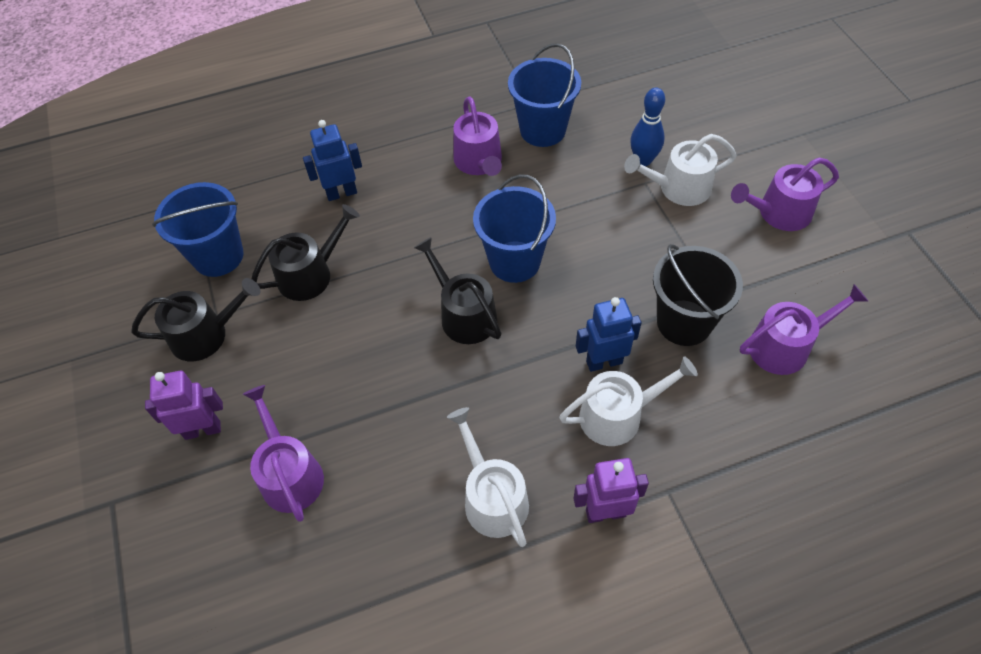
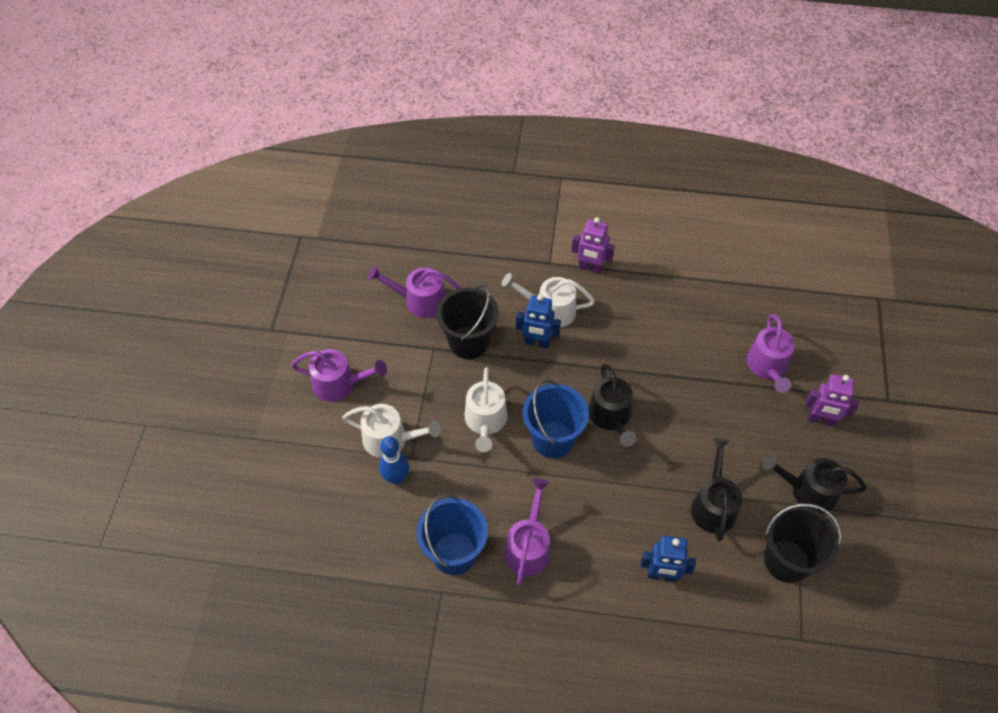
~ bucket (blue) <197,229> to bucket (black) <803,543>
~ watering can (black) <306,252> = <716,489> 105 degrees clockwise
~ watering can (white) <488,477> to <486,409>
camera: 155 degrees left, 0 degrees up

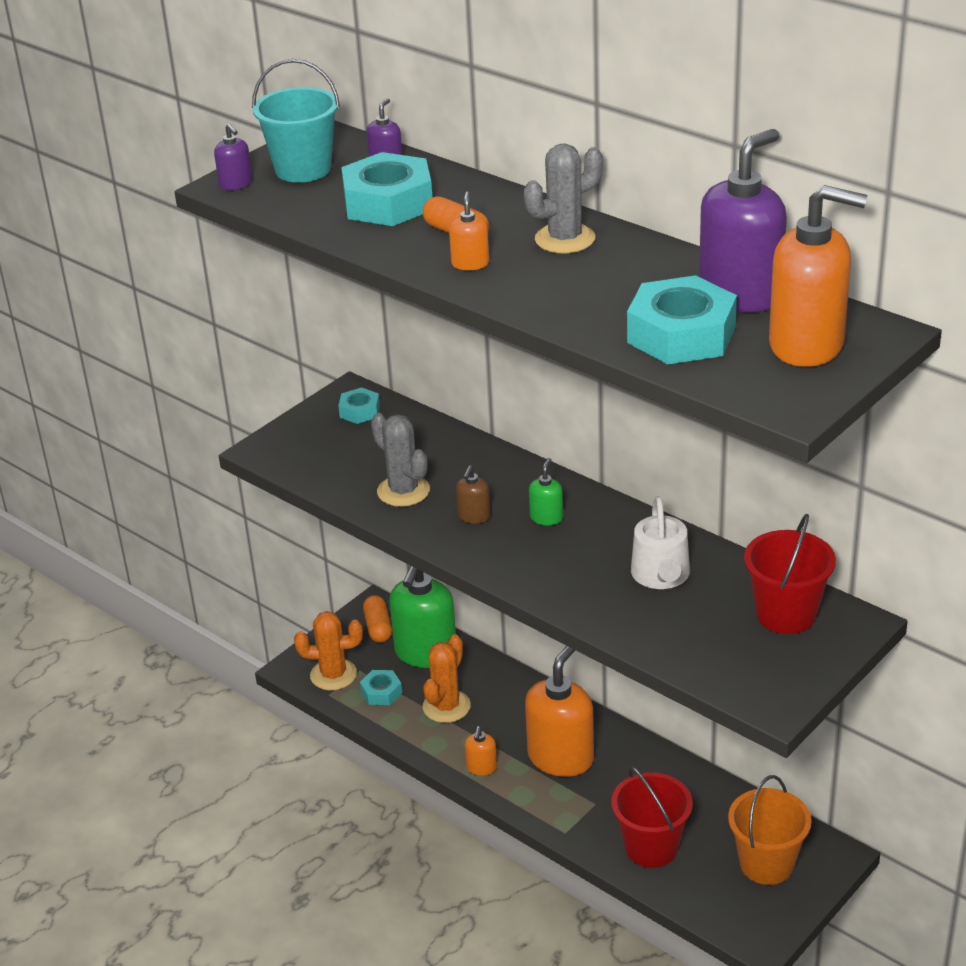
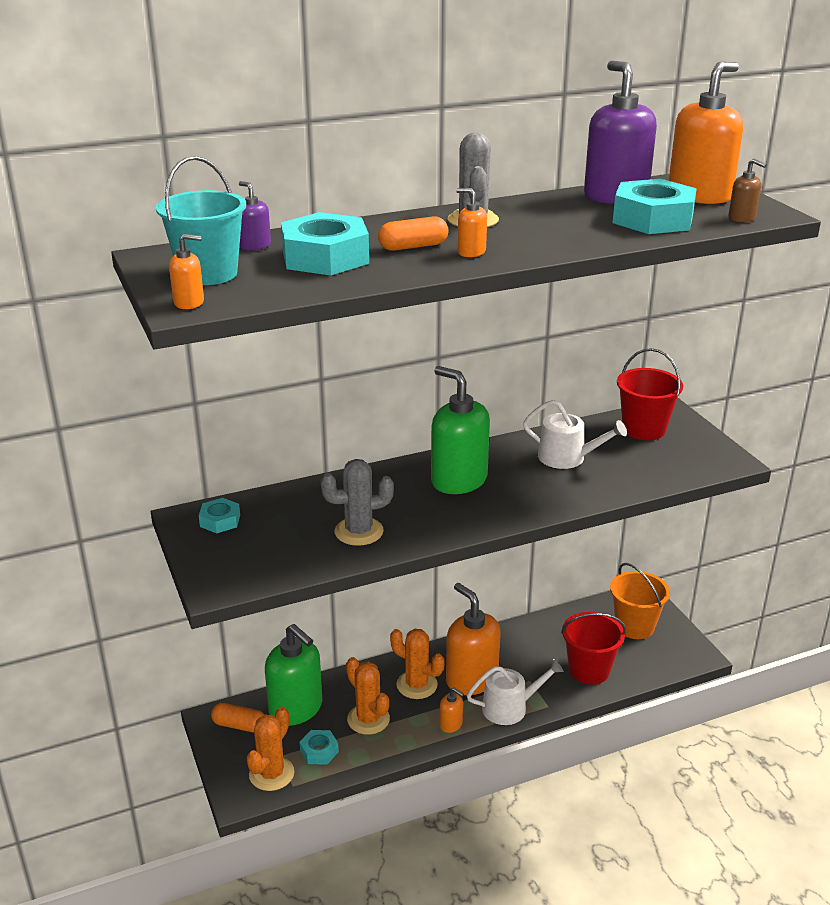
~ soap dispenser (purple) <233,156> to soap dispenser (orange) <186,271>
~ soap dispenser (brown) <473,495> to <747,190>
~ soap dispenser (green) <546,491> = <460,430> x2.23
+ cactus (orange) <417,664>
+ watering can (white) <515,692>
camera: 65 degrees left, 5 degrees down

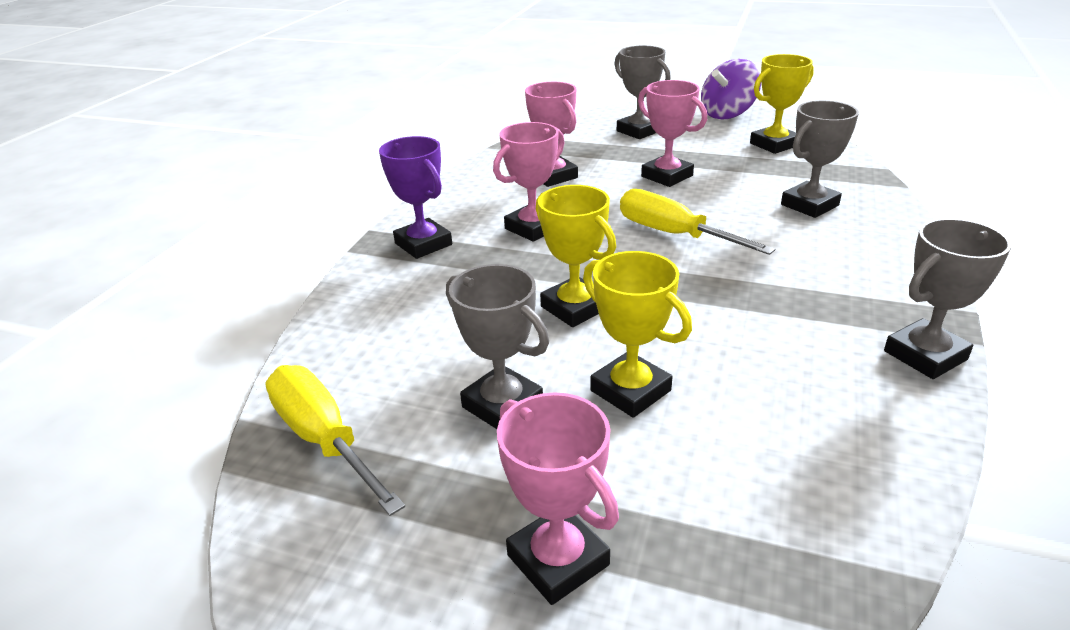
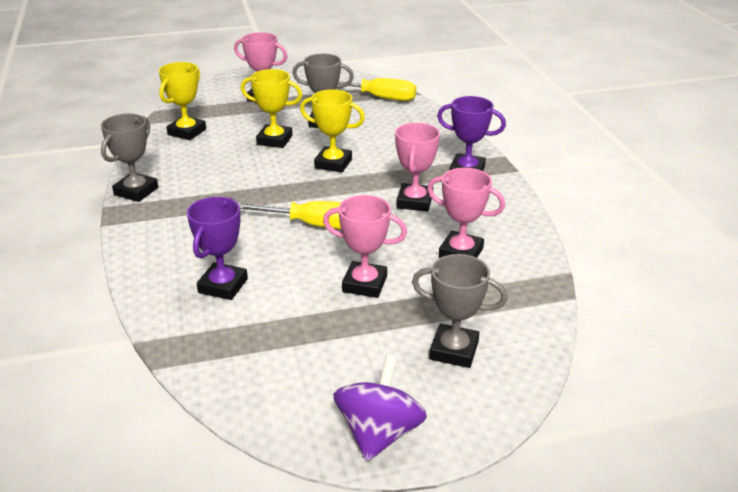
~ trophy (yellow) <782,104> to <182,101>
~ trophy (grey) <820,159> to trophy (purple) <217,248>
camera: 145 degrees right, 0 degrees up

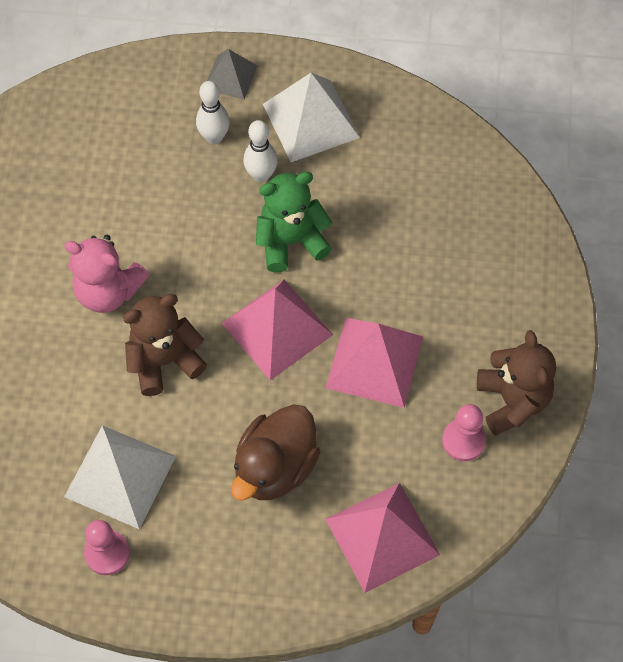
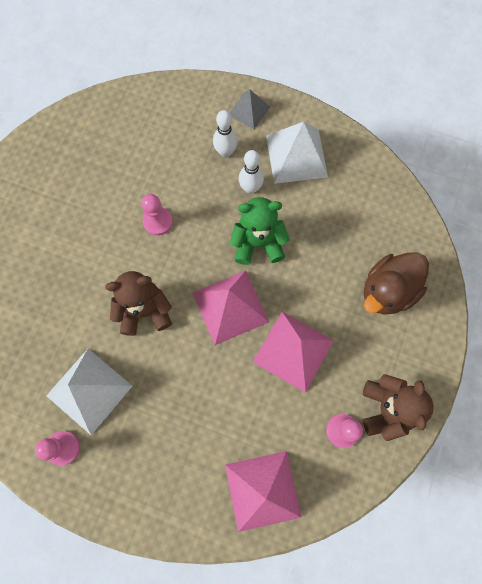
- teddy bear (pink) <106,274>
~ duck (brown) <275,452> to <396,283>
+ pawn (pink) <157,214>
camera: 15 degrees right, 10 degrees up

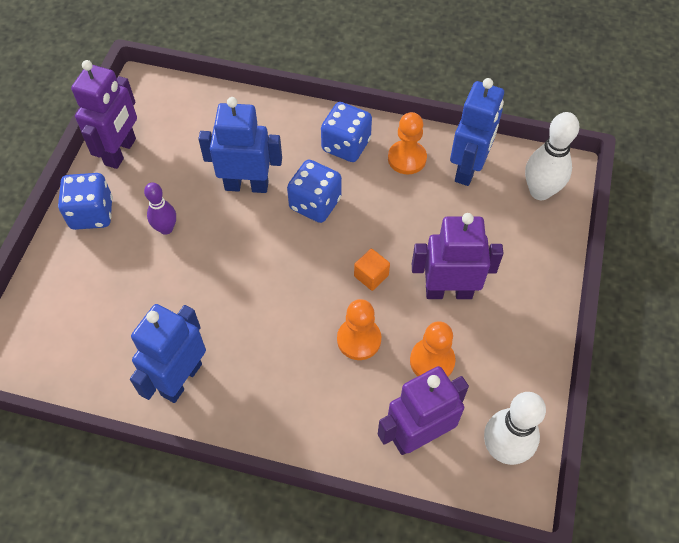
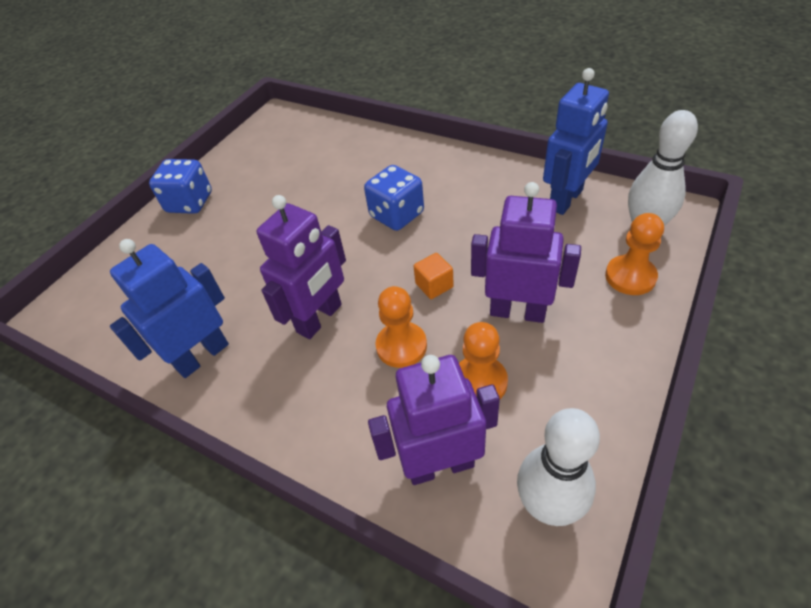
~ robot (purple) <104,114> to <301,267>
- bowling pin (purple) <160,209>
- robot (blue) <240,145>
- dice (blue) <346,132>
~ pawn (orange) <407,143> to <634,254>
camera: 20 degrees right, 10 degrees down

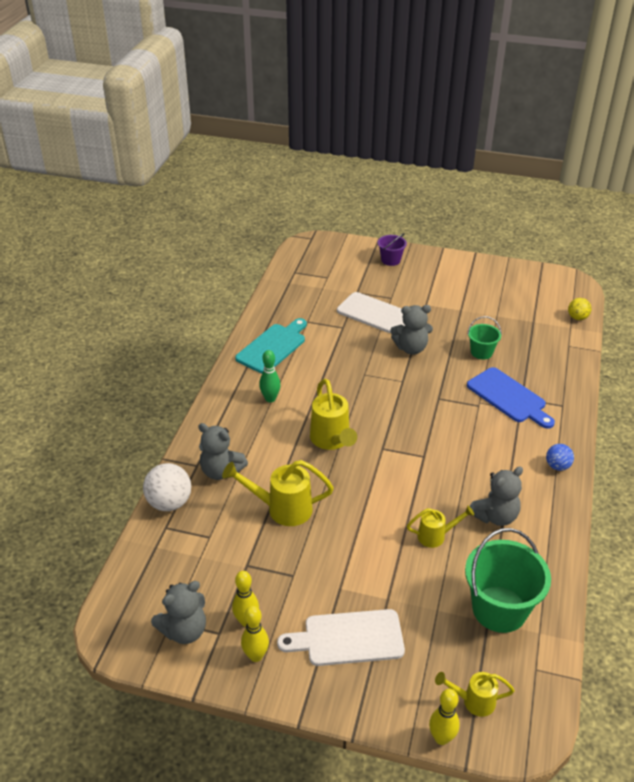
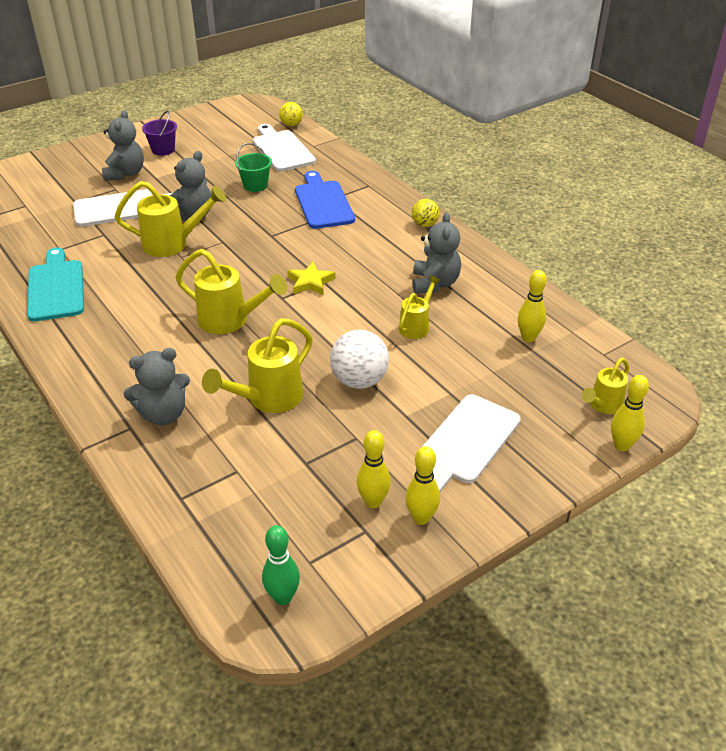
~ ball (white) <167,487> to <359,359>
~ teddy bear (grey) <178,612> to <123,145>
~ bowling pin (green) <270,376> to <281,565>
~ bucket (purple) <392,249> to <159,133>
~ bucket (green) <508,580> to bowling pin (yellow) <532,306>
~ cutting board (blue) <511,398> = <325,200> 105 degrees counterclockwise
~ ball (blue) <560,457> to ball (yellow) <426,213>
+ watering can (yellow) <170,219>
+ cutting board (white) <284,148>
+ star (yellow) <311,278>
camera: 50 degrees left, 0 degrees up

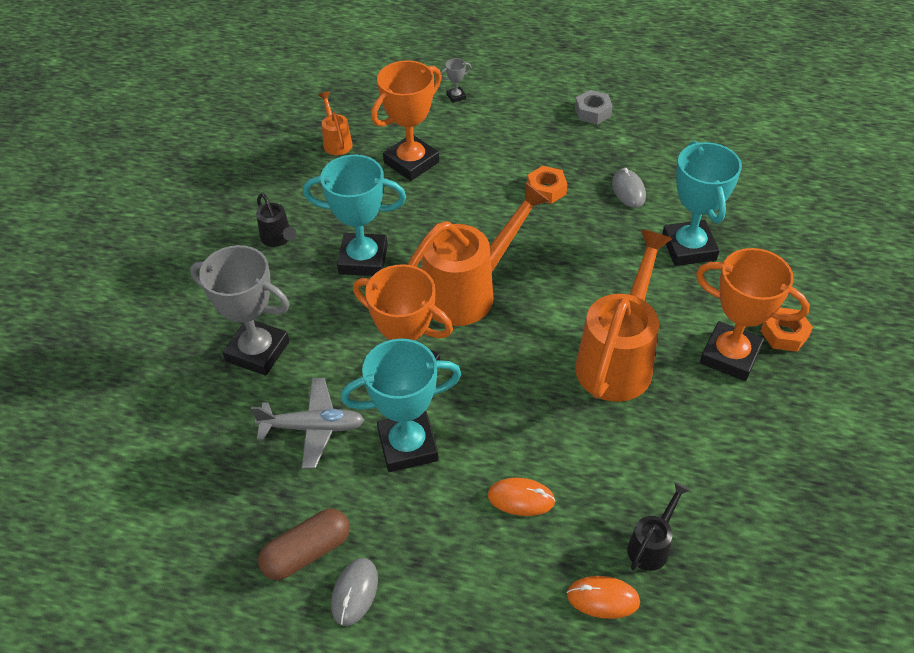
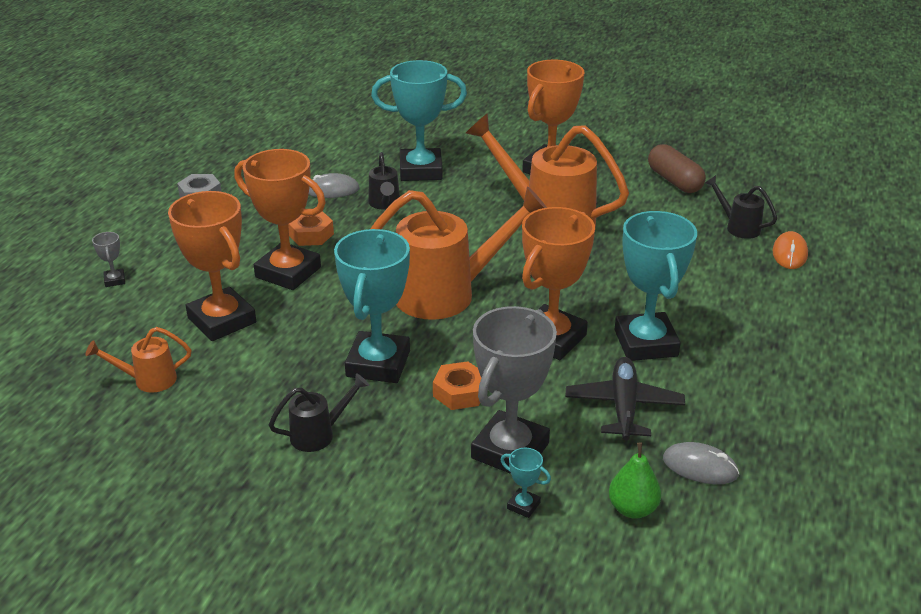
~ plane (grey) <307,423> to plane (black) <625,398>
~ capsule (brown) <304,544> to <677,168>
~ mouse (grey) <354,592> to <701,463>
~ watering can (orange) <479,254> = <458,253> 105 degrees clockwise
- mouse (orange) <521,497>
~ nut (orange) <787,329> to <457,385>
+ trophy (orange) <280,219>
+ watering can (black) <384,181>
+ trophy (turquoise) <526,483>
+ pear (green) <635,480>
camera: 85 degrees left, 15 degrees down

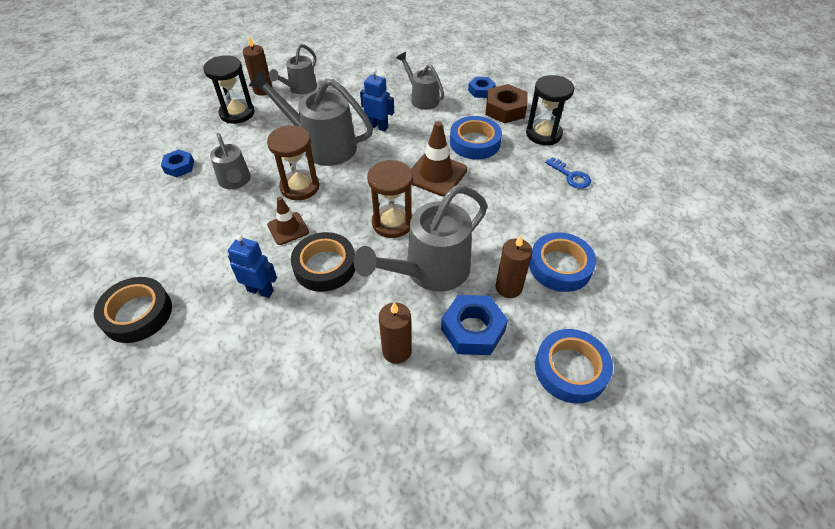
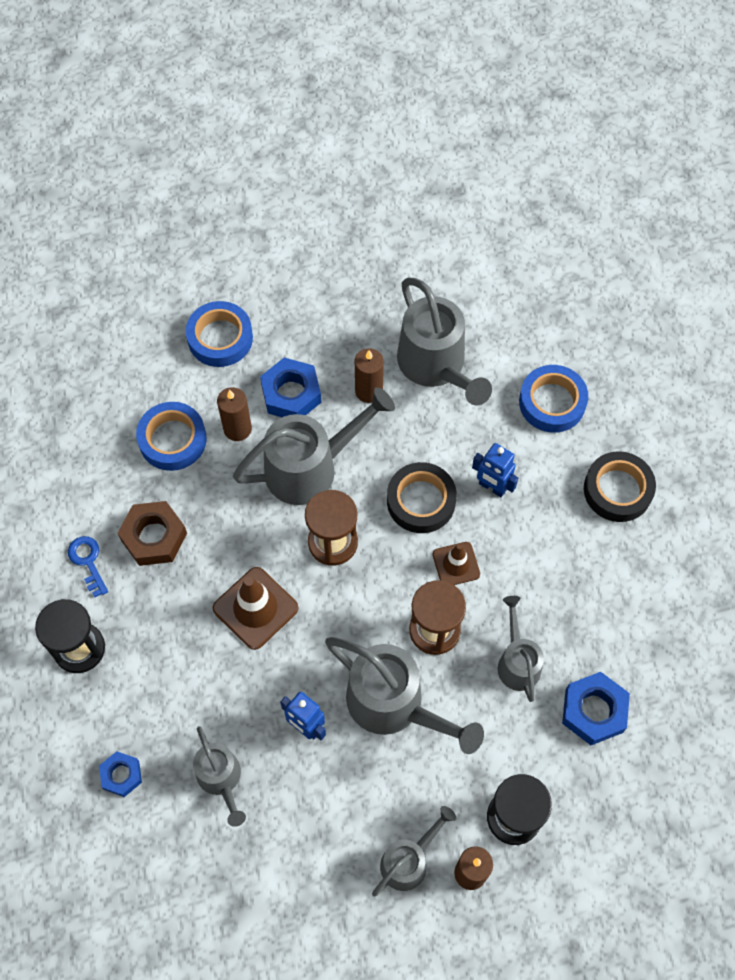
~ nut (blue) <177,163> = <596,708> x1.63
~ tape (blue) <476,138> to <553,399>
~ nut (brown) <506,103> to <152,533>
+ watering can (grey) <444,341>
camera: 165 degrees left, 15 degrees up

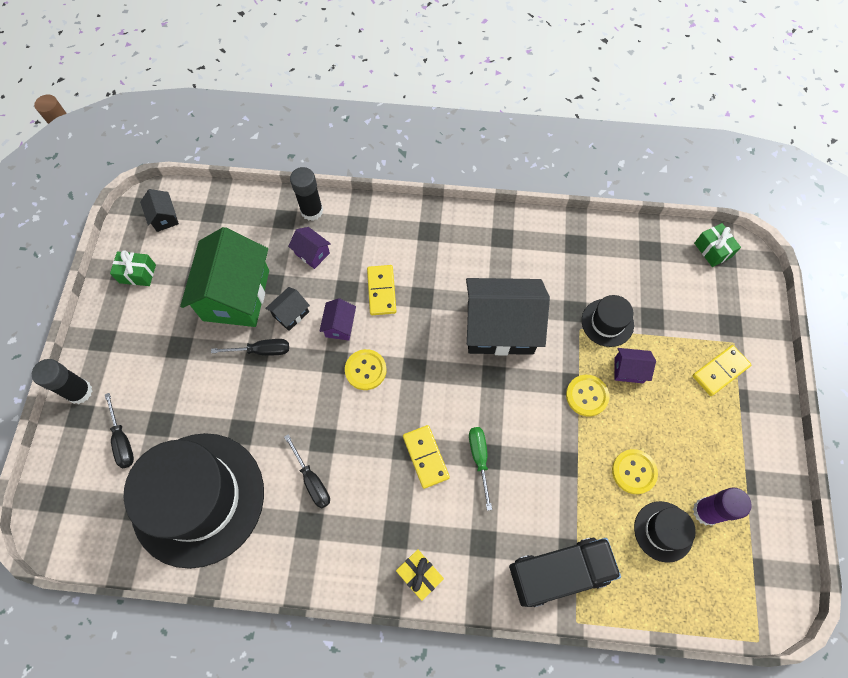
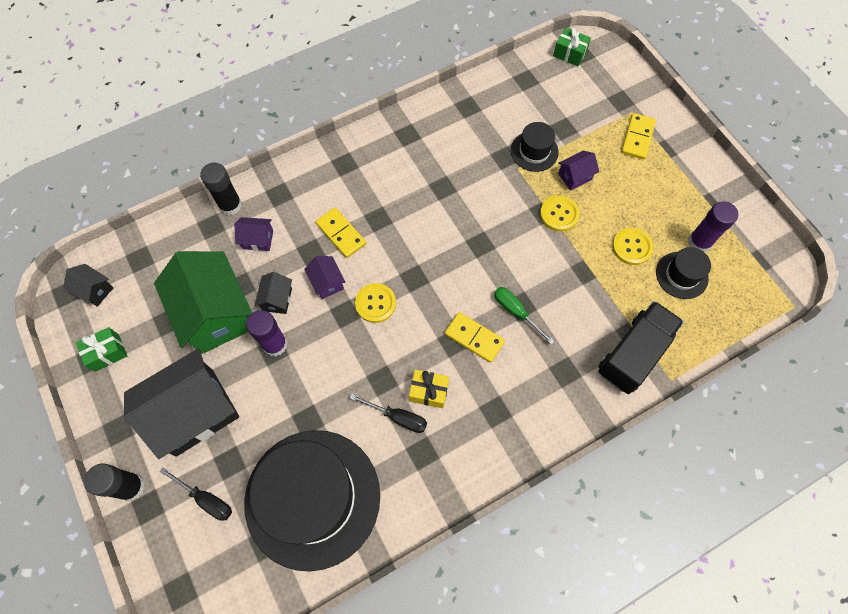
~ screwdriver (black) <250,347> to glue stick (purple) <266,333>
~ gift (yellow) <420,575> to <429,389>
~ house (black) <508,316> to <181,403>
camera: 35 degrees left, 0 degrees up

